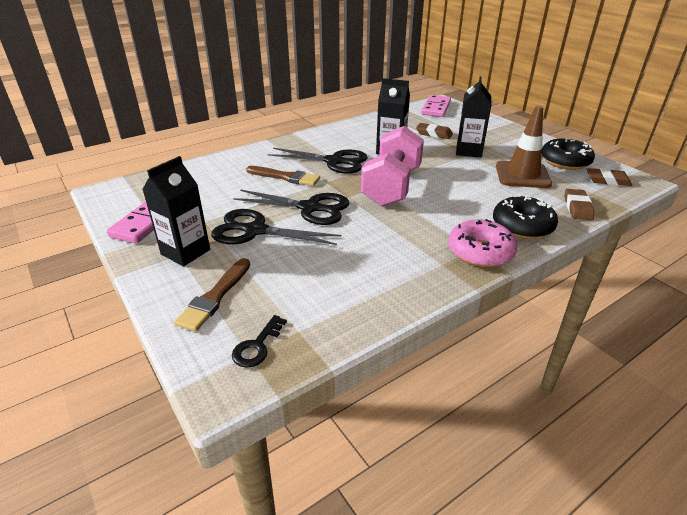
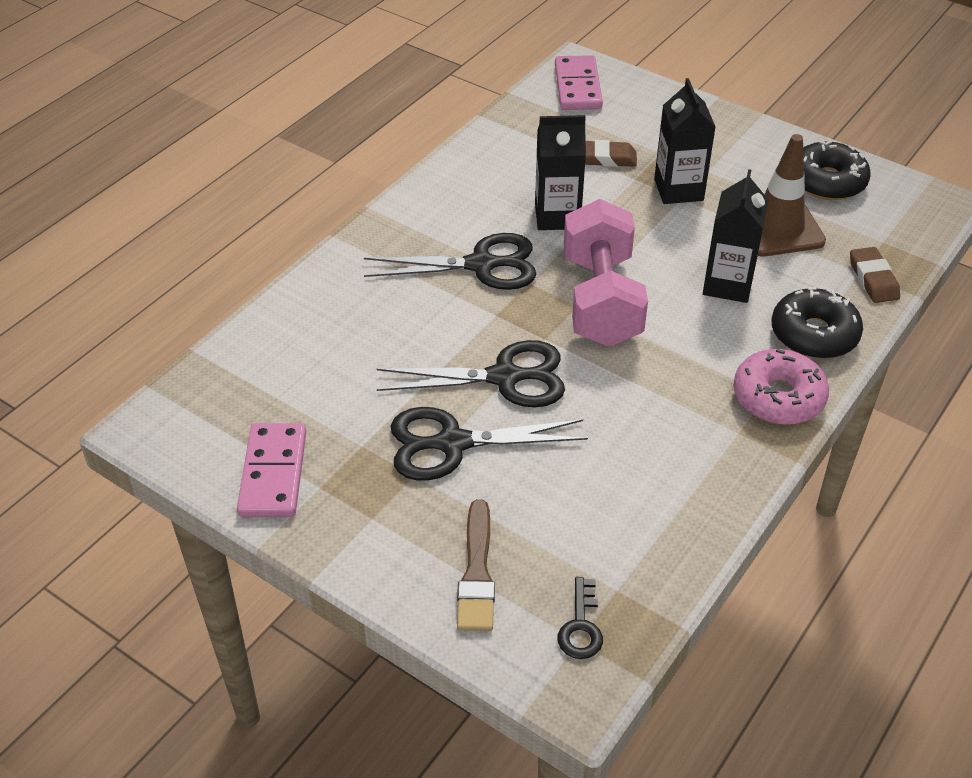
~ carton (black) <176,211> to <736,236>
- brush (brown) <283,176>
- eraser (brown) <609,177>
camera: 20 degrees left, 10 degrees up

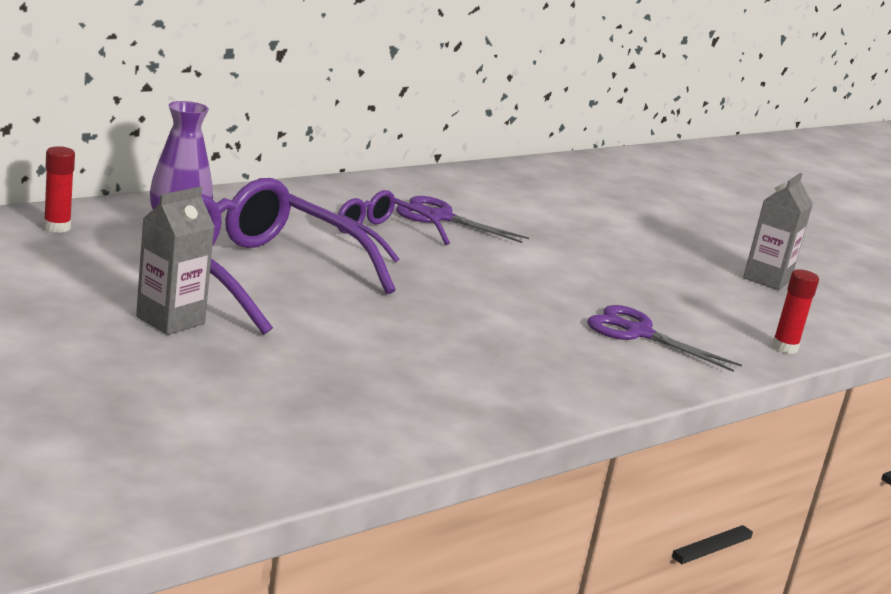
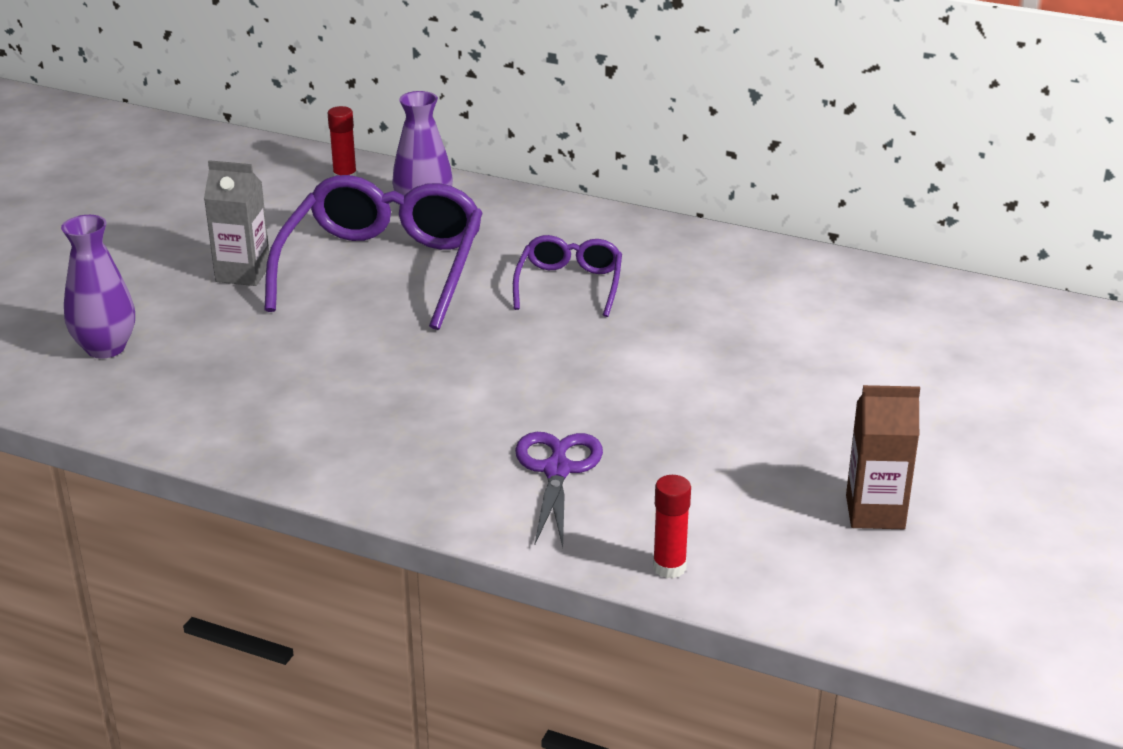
- scissors (purple) <462,219>
~ carton (grey) <778,231> to carton (brown) <883,457>
+ vase (purple) <98,287>
camera: 65 degrees right, 10 degrees up

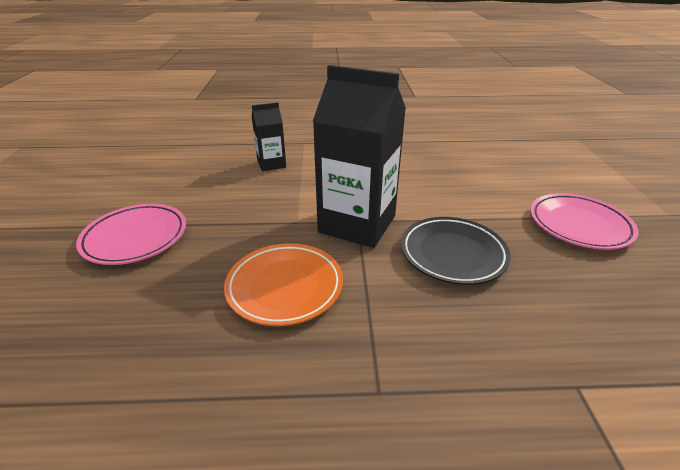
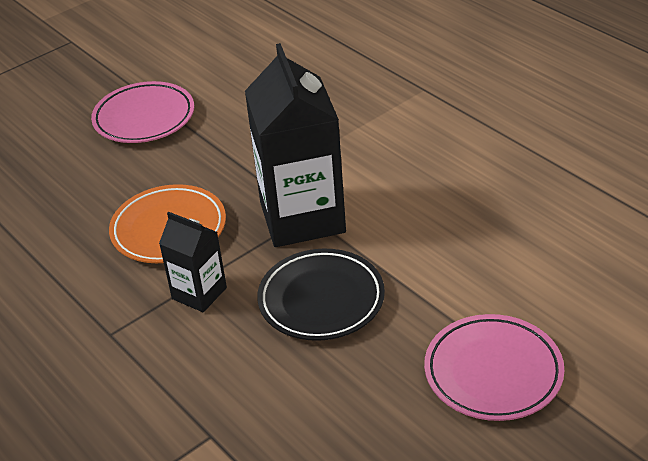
~ carton (black) <269,136> to <193,262>
camera: 55 degrees right, 5 degrees up

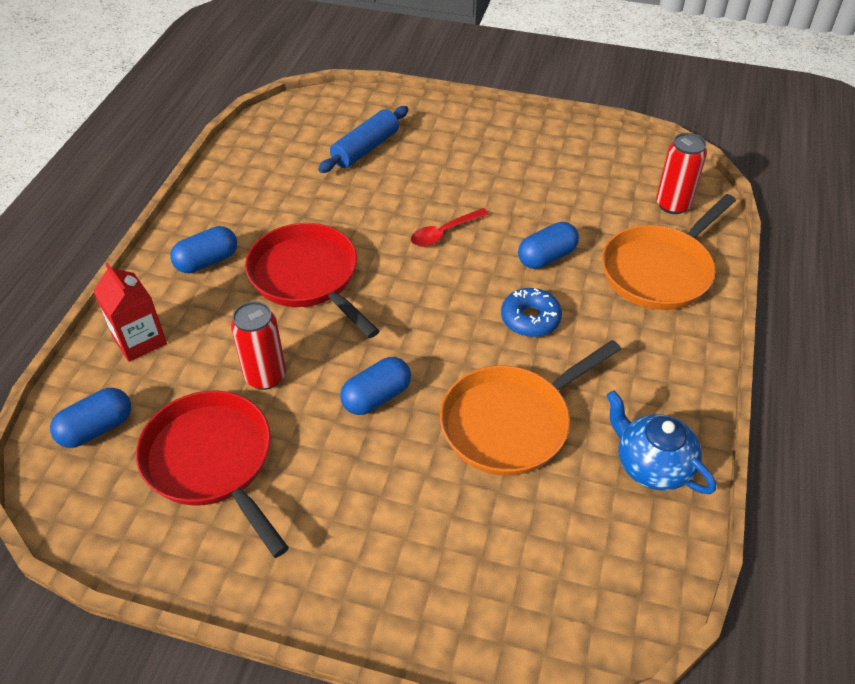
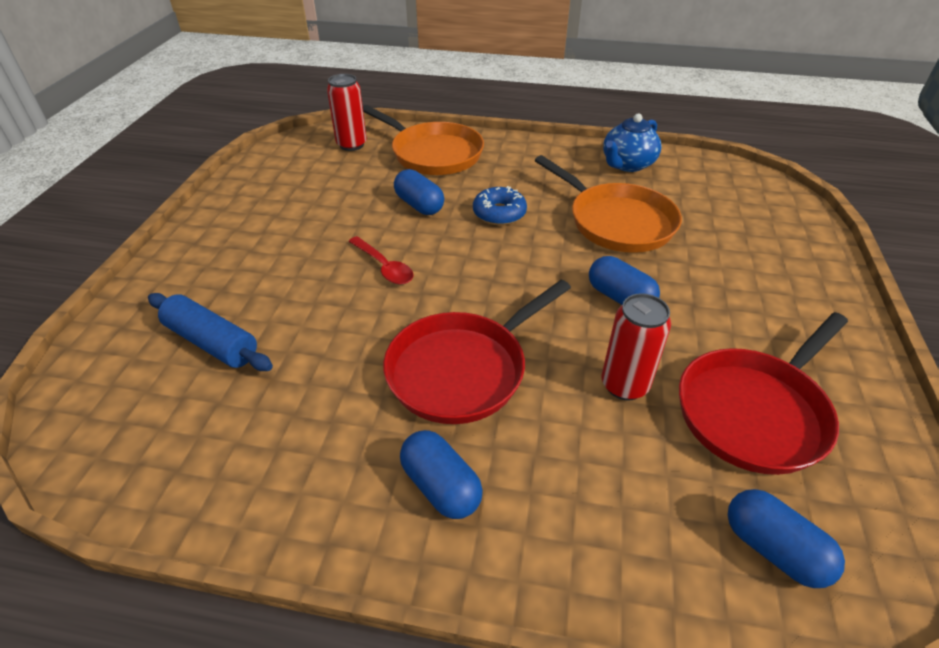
- carton (red) <130,312>
camera: 95 degrees left, 5 degrees down

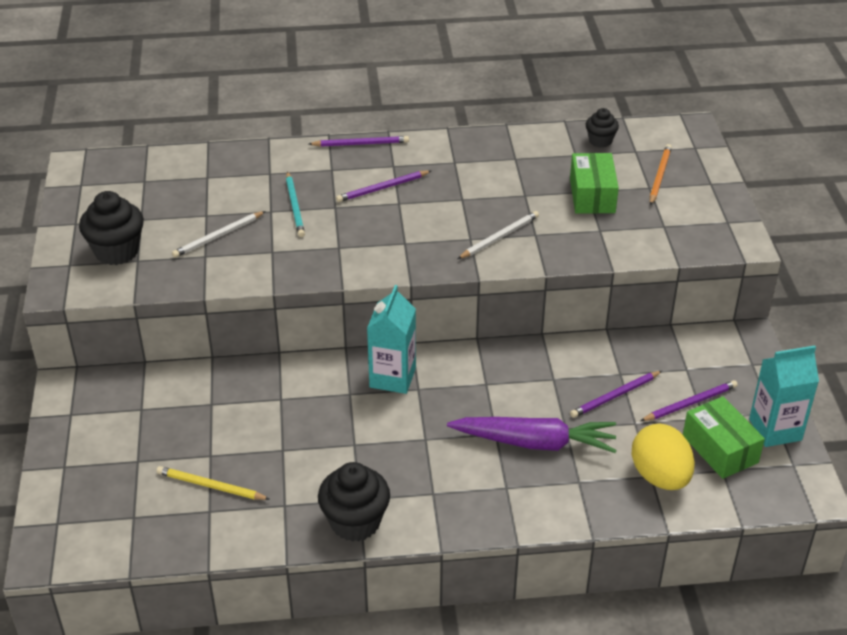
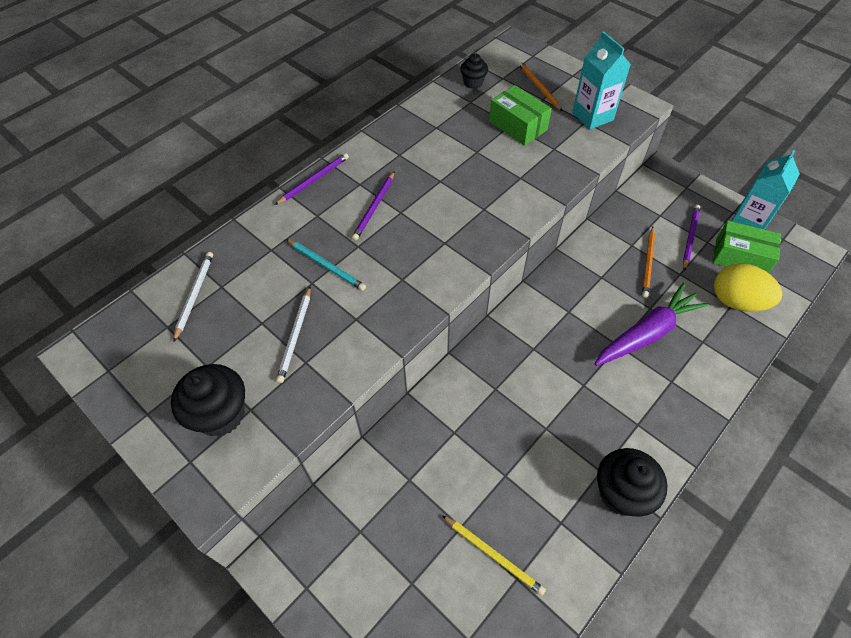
~ pencil (yellow) <213,483> = <494,555> 120 degrees counterclockwise
~ carton (turquoise) <391,339> to <601,80>
~ pencil (white) <498,235> to <193,296>
~ pencil (purple) <616,394> to pencil (orange) <648,262>
camera: 40 degrees left, 15 degrees up

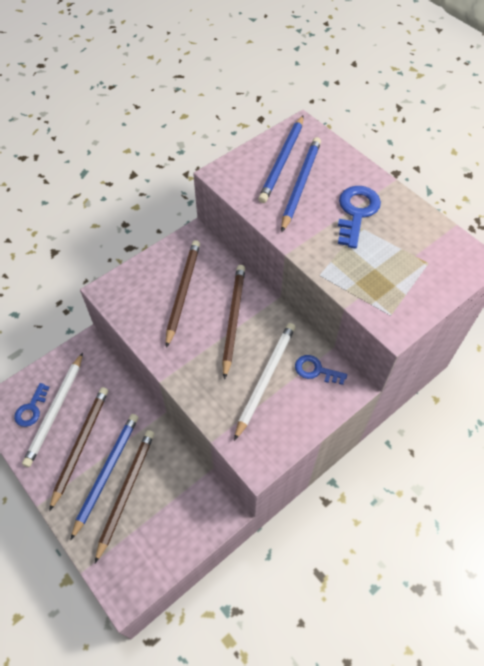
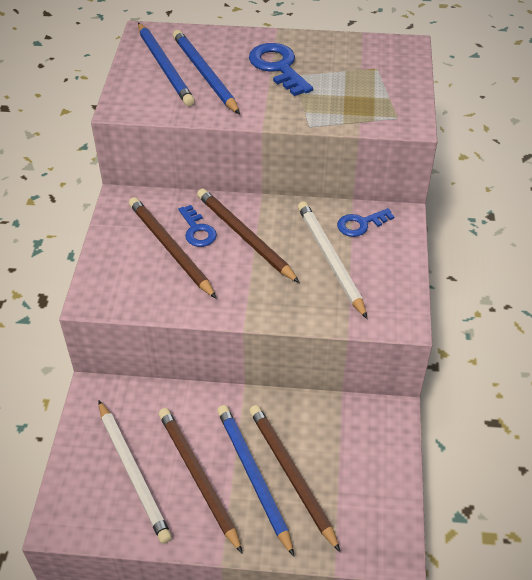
~ key (blue) <32,405> to <197,226>
camera: 45 degrees left, 10 degrees down

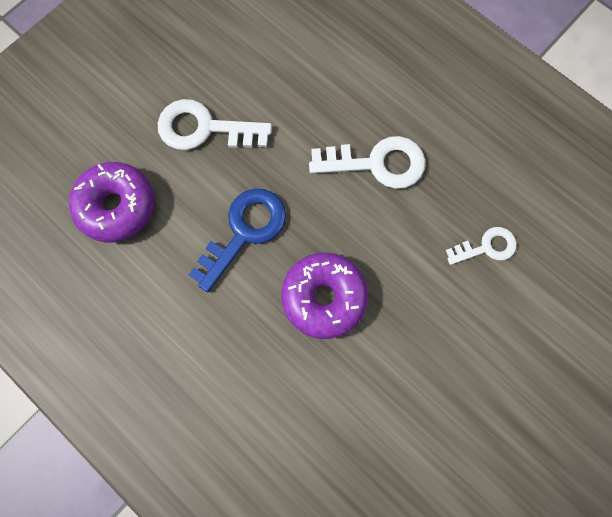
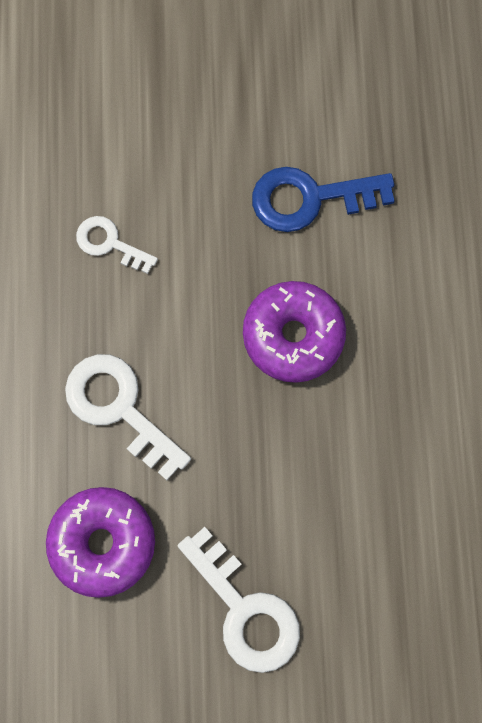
~ donut (purple) <112,202> to <100,542>
~ key (blue) <237,240> to <323,199>
camera: 135 degrees left, 0 degrees up

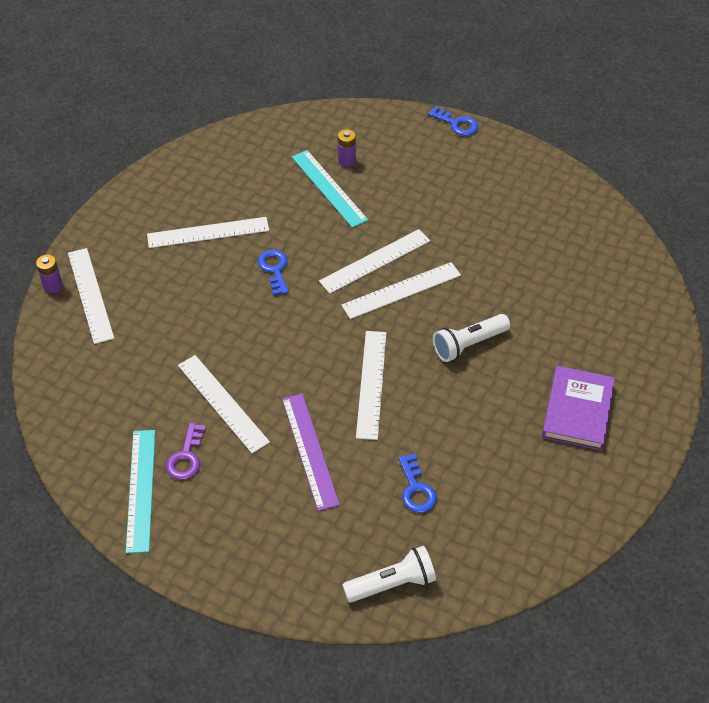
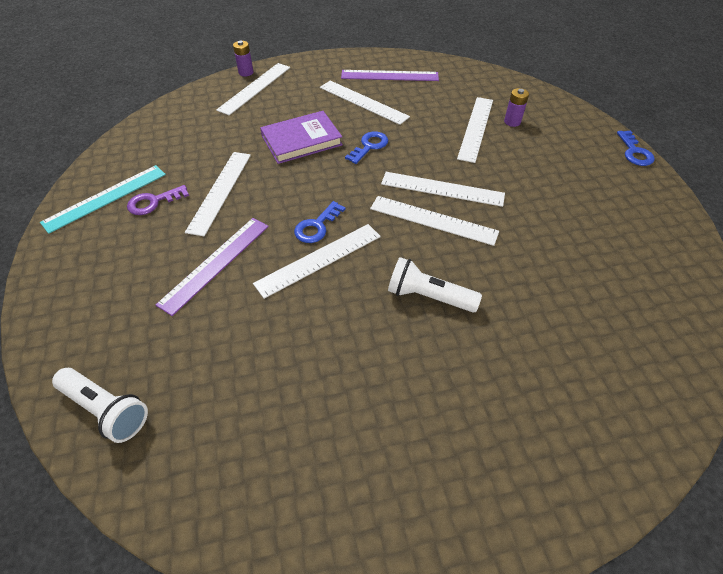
~ ruler (turquoise) <330,189> to ruler (white) <475,130>
~ key (blue) <417,483> to <319,222>
~ book (purple) <578,408> to <301,137>
+ ruler (purple) <390,75>
camera: 50 degrees right, 0 degrees up

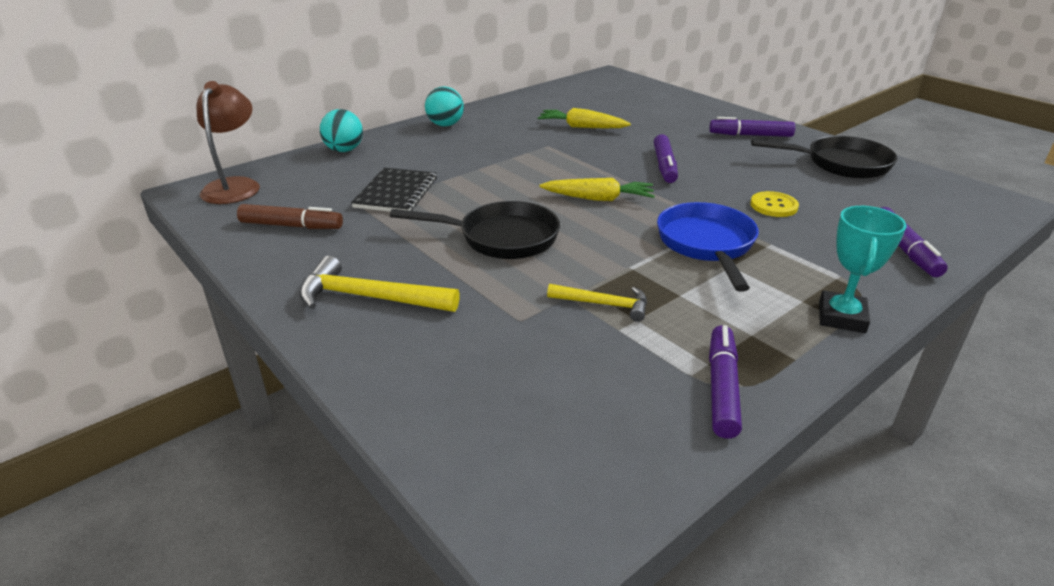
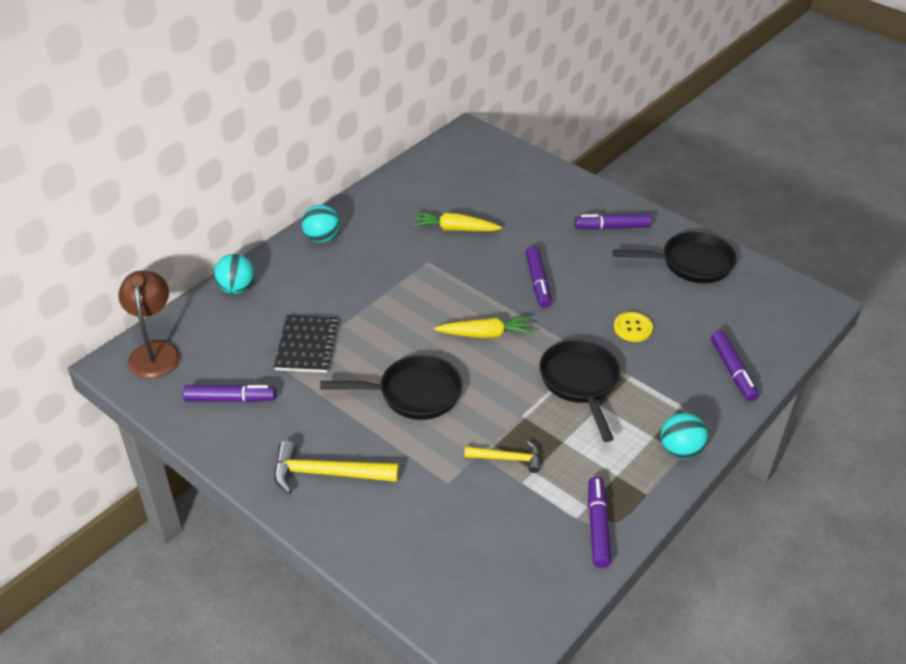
~ marker (brown) <290,216> to marker (purple) <229,393>
~ pan (blue) <708,247> to pan (black) <580,391>
~ trophy (turquoise) <862,269> to ball (turquoise) <684,436>
camera: 10 degrees left, 10 degrees up

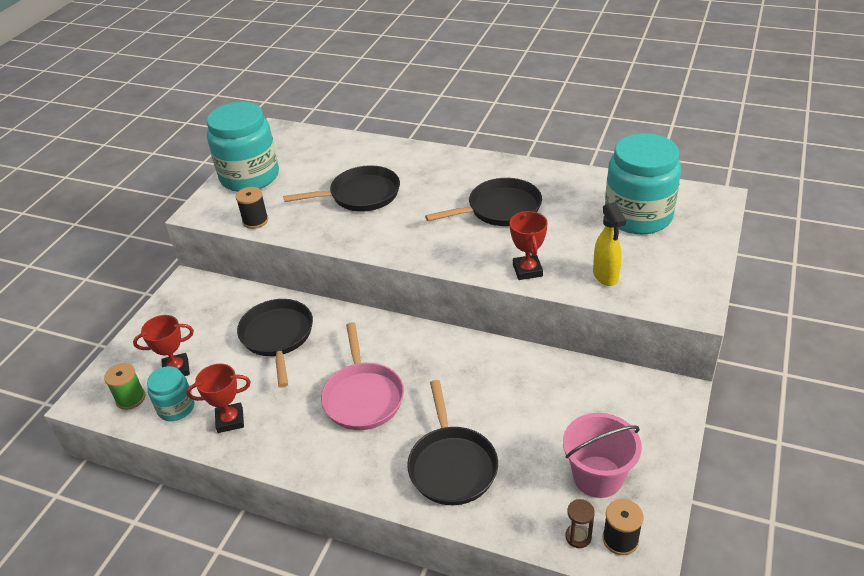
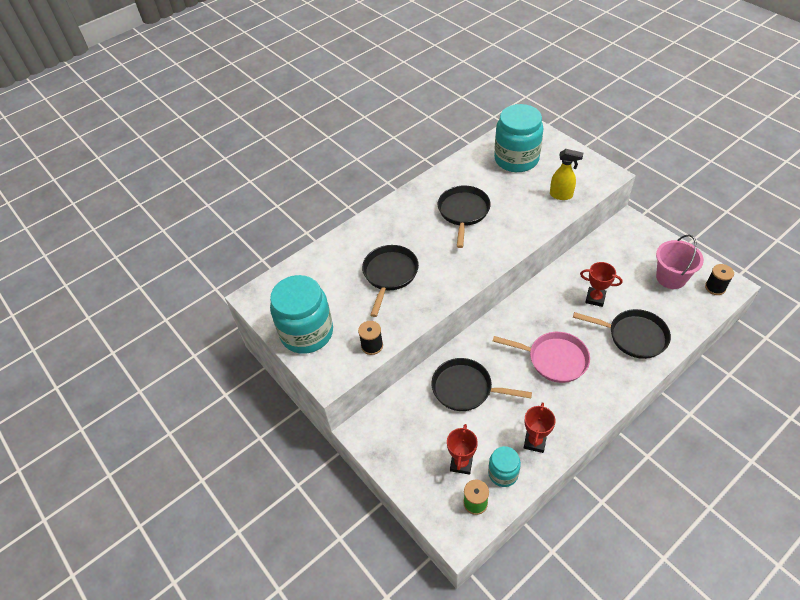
~ trophy (red) <529,245> to <601,284>
- hourglass (brown) <580,523>
camera: 60 degrees left, 10 degrees up

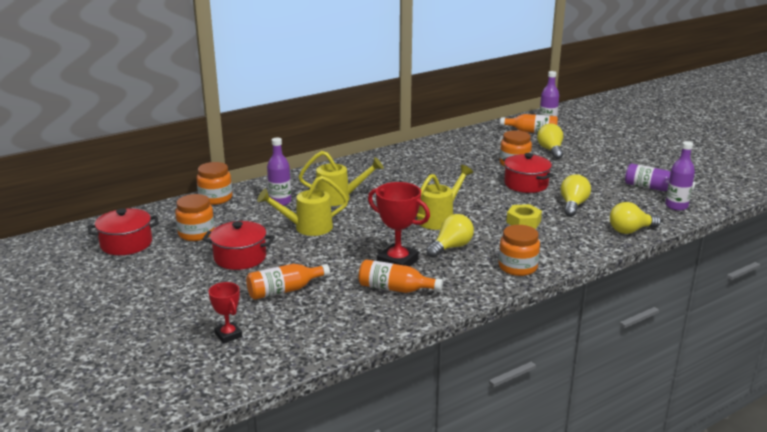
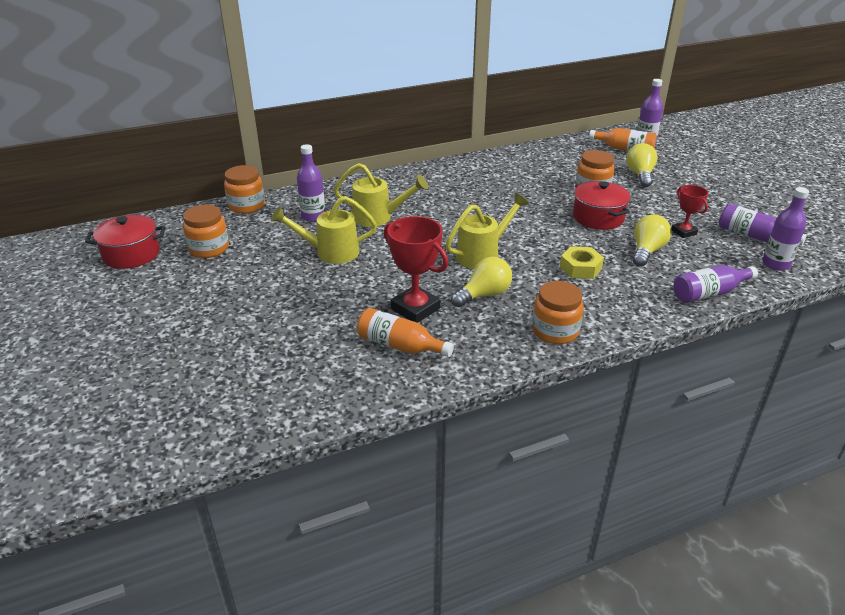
- pot (red) <238,245>
~ trophy (red) <225,312> to <689,211>
- bottle (orange) <288,282>
~ light bulb (yellow) <635,218> to bottle (purple) <715,284>
camera: 10 degrees right, 10 degrees up

